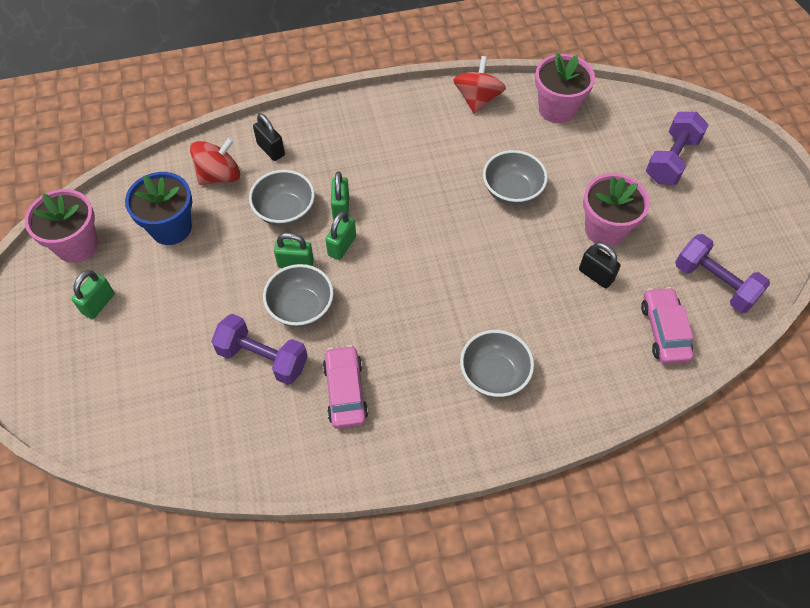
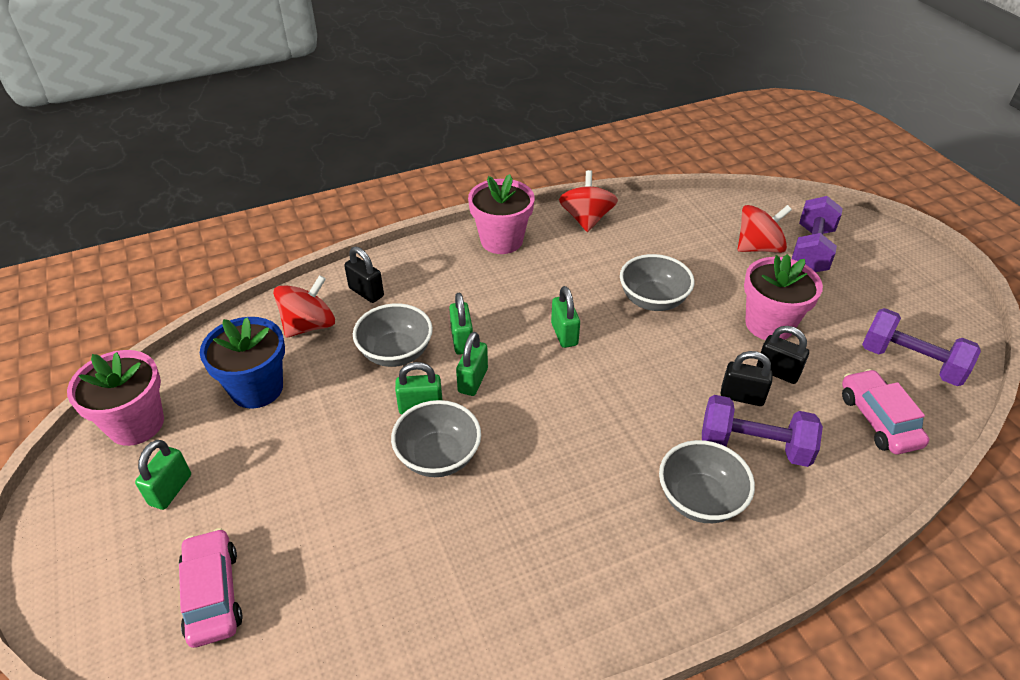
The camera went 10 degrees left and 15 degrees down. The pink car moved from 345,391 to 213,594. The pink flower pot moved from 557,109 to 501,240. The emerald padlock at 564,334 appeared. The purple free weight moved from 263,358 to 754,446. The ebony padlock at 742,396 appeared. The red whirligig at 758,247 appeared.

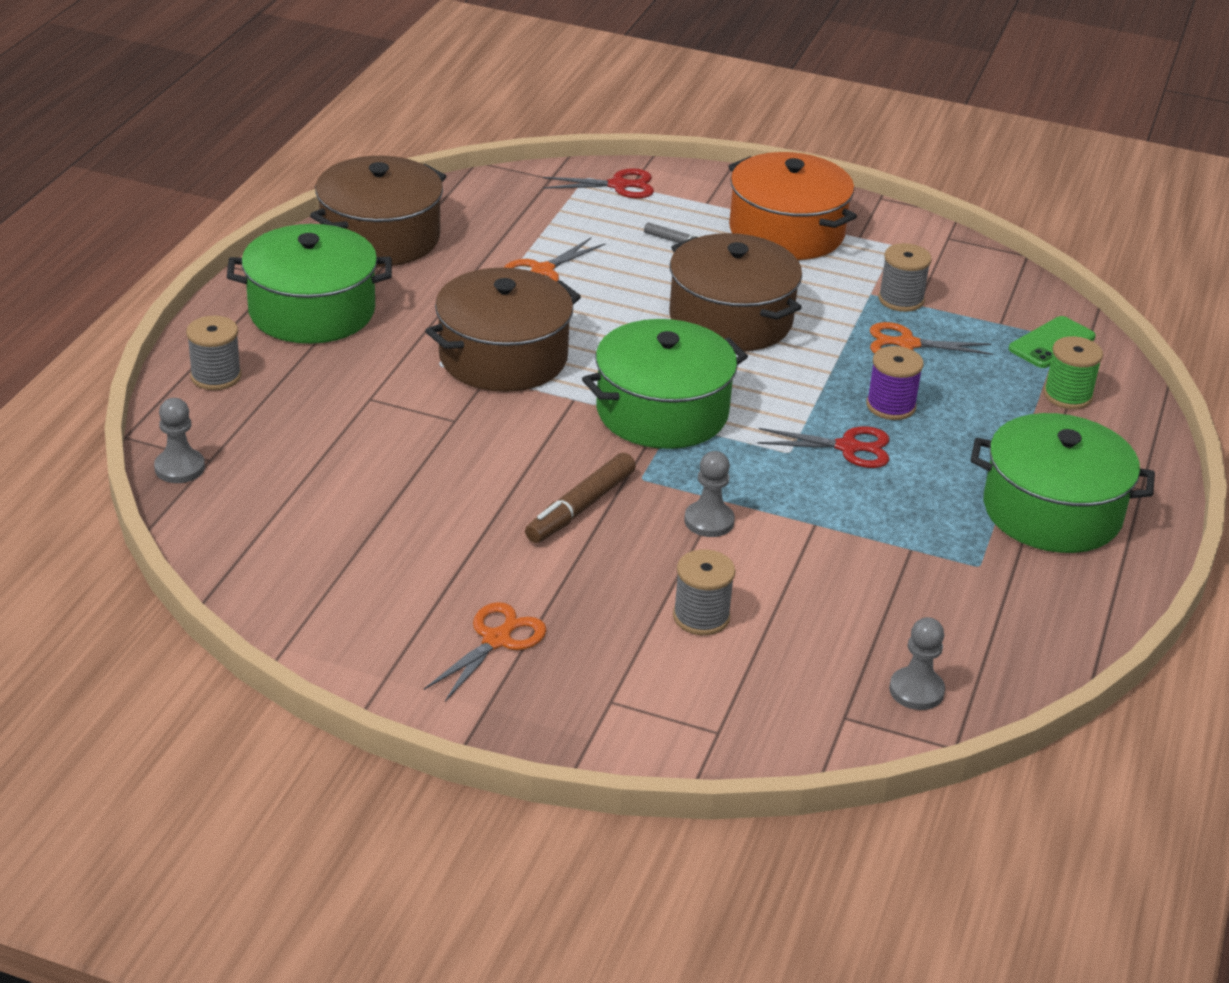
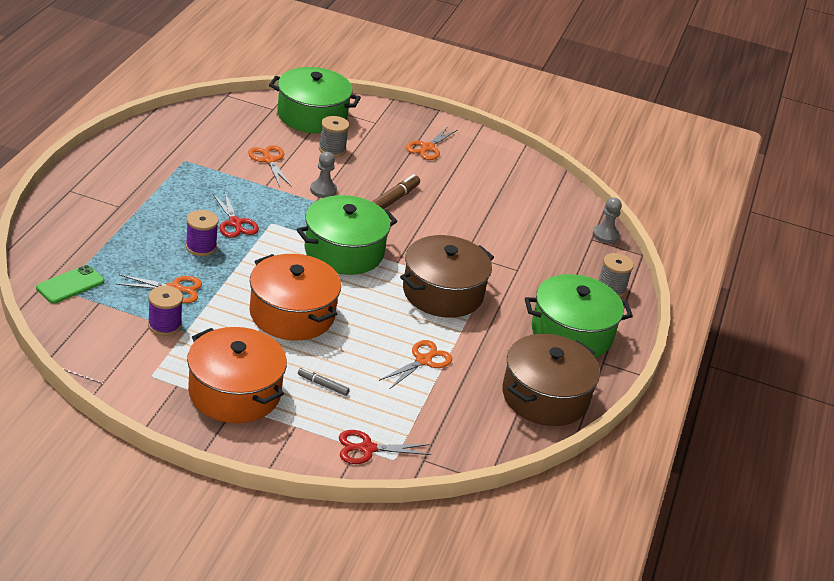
The camera went 175 degrees right and 0 degrees up. The ash-grey spool at 901,299 became the purple spool at 164,325. The red pair of scissors at 849,447 turned 120 degrees counterclockwise. The bright orange pair of scissors at 269,160 appeared. The dark brown pot at 730,319 became the bright orange pot at 292,314. The emerald pot moved from 1052,511 to 312,116. The ash-grey pawn at 916,691 disappeared. The emerald spool at 1067,395 disappeared.

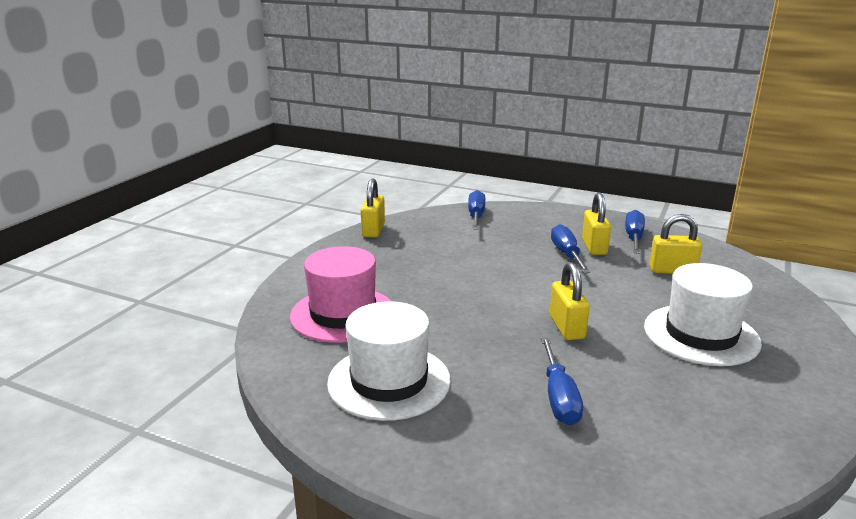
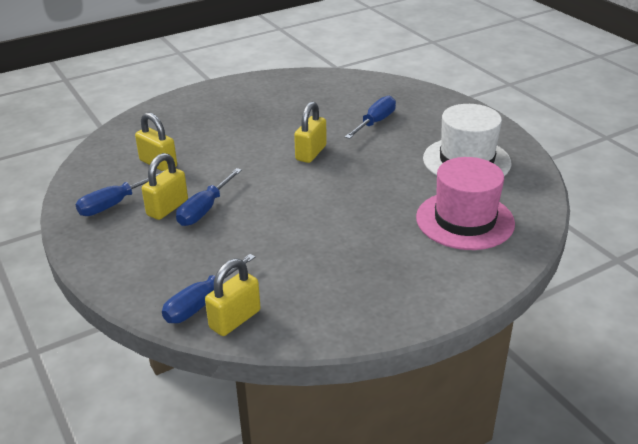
The camera went 145 degrees left and 10 degrees up. The golden padlock moved from 373,230 to 235,319. The snow-white tall hat at 701,335 disappeared.

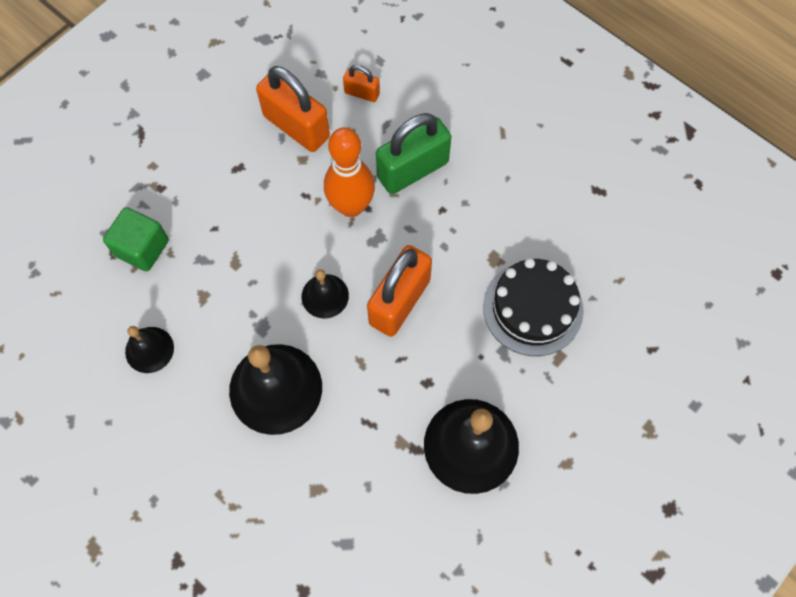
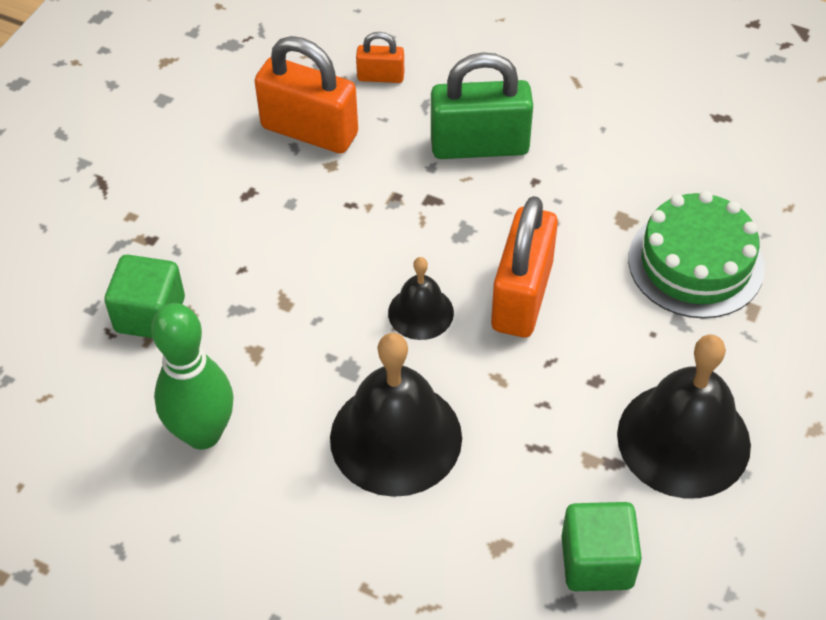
The camera went 15 degrees left and 15 degrees down. The ebony hand bell at 149,349 was replaced by the emerald bowling pin at 203,433. The emerald padlock at 413,170 turned 45 degrees clockwise. The emerald solid cube at 597,562 appeared. The ebony gateau at 533,308 became the emerald gateau at 695,263. The bright orange bowling pin at 351,206 disappeared.

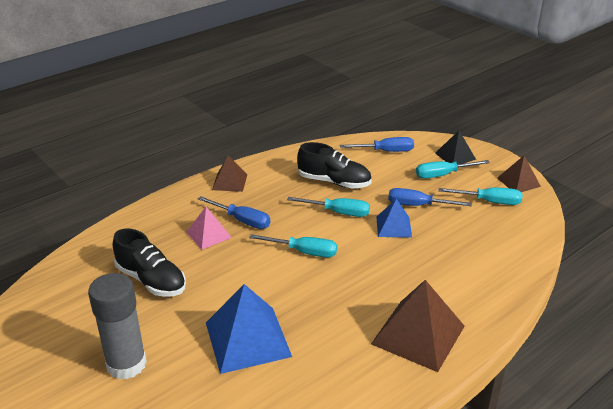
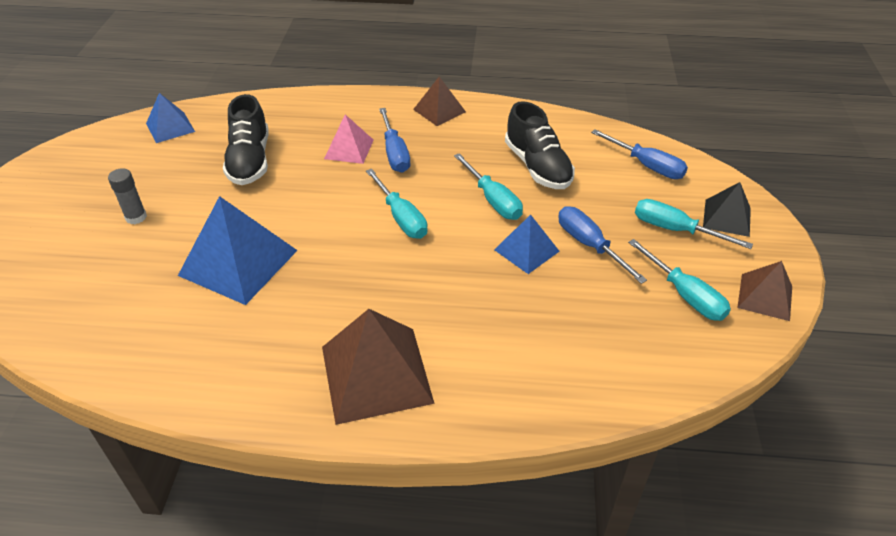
The camera went 45 degrees right and 10 degrees up. The ash-grey glue at 126,364 changed to 0.49 times the size. The royal blue pyramid at 170,127 appeared.

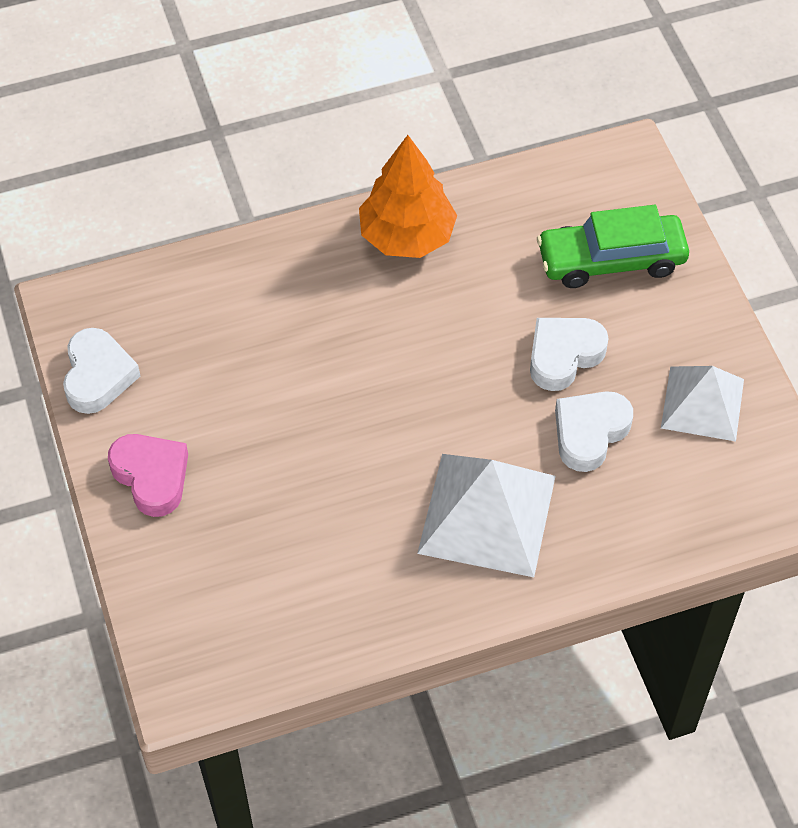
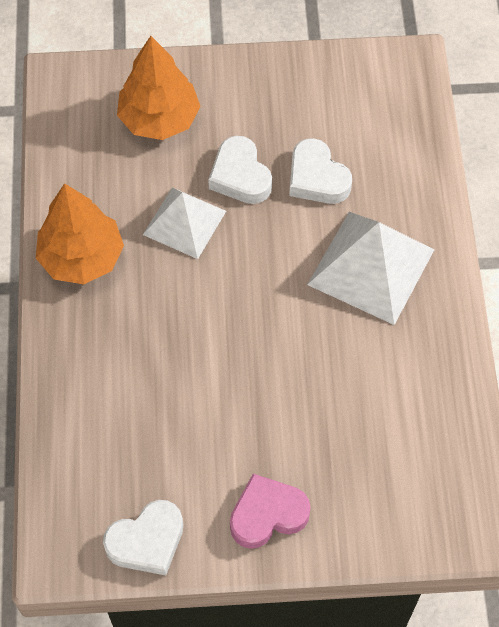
The camera went 75 degrees left and 5 degrees up. The snow-white heart at 98,376 turned 135 degrees clockwise. The emerald car at 611,260 was replaced by the bright orange tree at 159,119. The snow-white pyramid moved from 702,403 to 184,222.

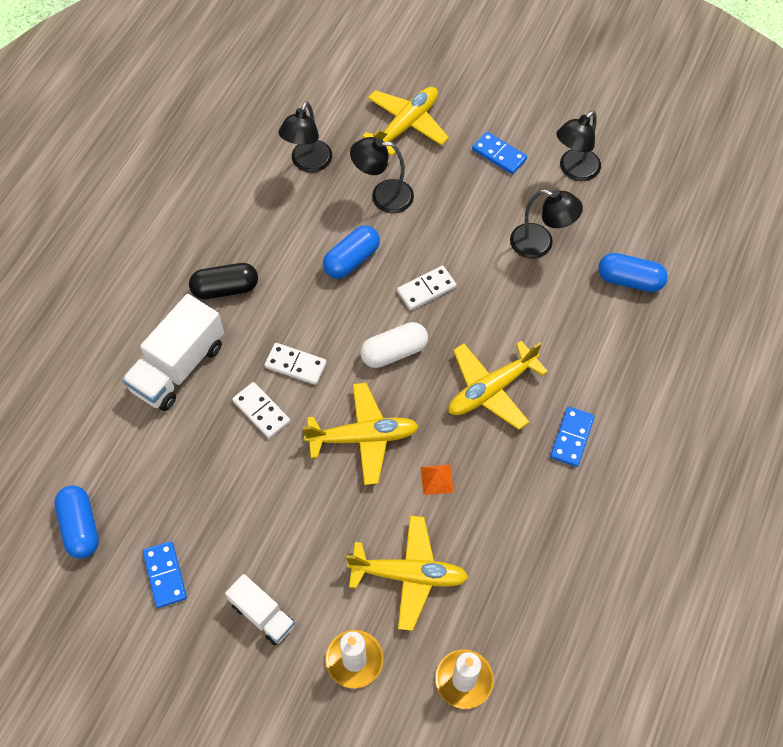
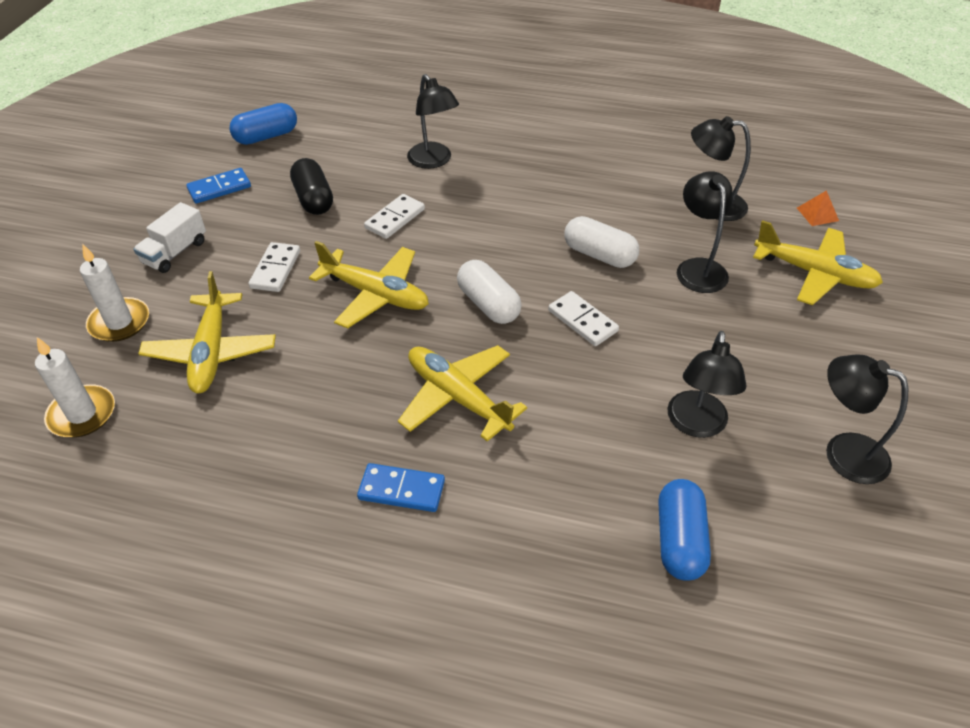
The camera went 80 degrees right and 15 degrees down. The snow-white domino moved from 295,365 to 276,269. The ebony pill moved from 225,288 to 314,199. The golden aeroplane at 363,437 turned 45 degrees counterclockwise. The snow-white toy truck at 178,367 was replaced by the ebony desk lamp at 433,161. The royal blue pill at 352,260 became the snow-white pill at 599,255. The bright orange pyramid moved from 436,479 to 817,214. The royal blue domino at 499,154 disappeared.

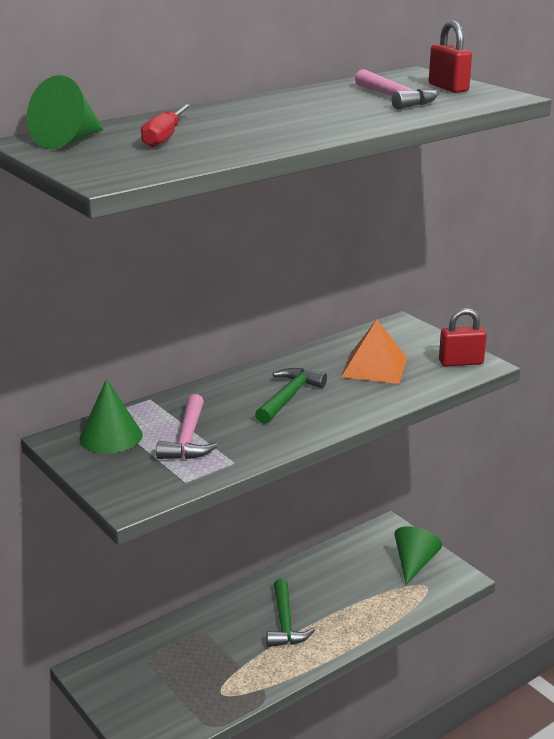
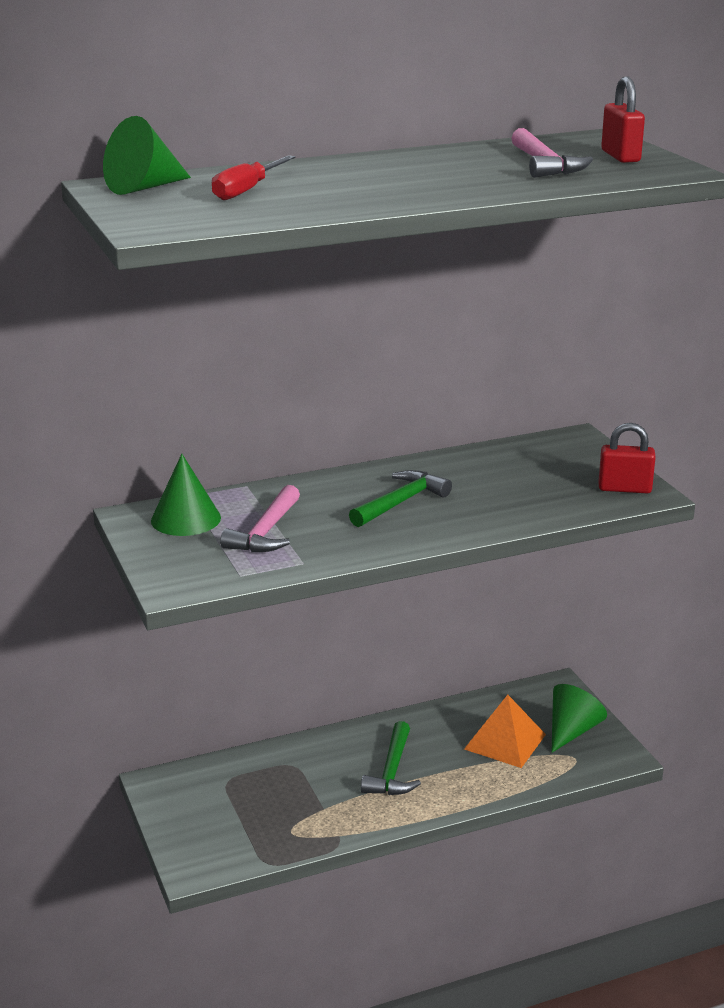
The camera went 15 degrees right and 0 degrees up. The bright orange pyramid moved from 374,367 to 504,741.

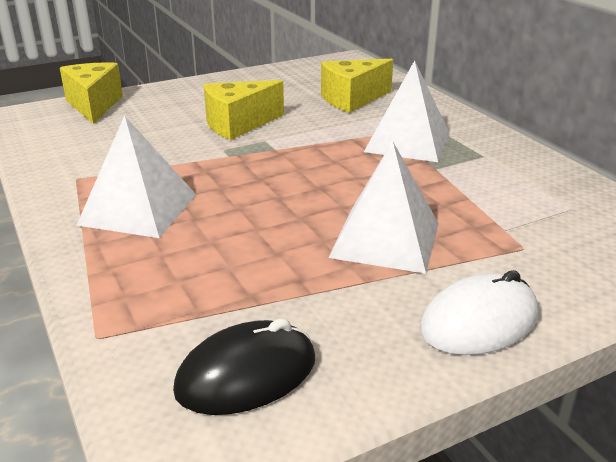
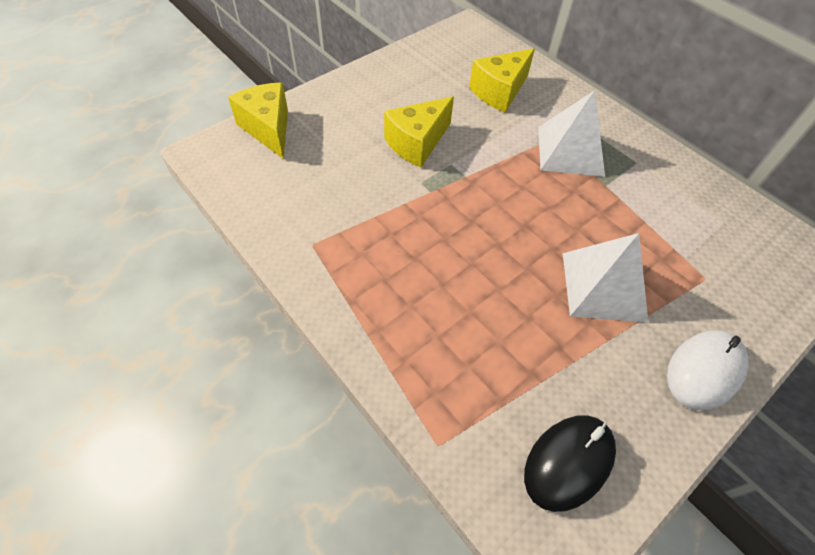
The camera went 15 degrees left and 25 degrees up. The snow-white pyramid at 138,209 disappeared.

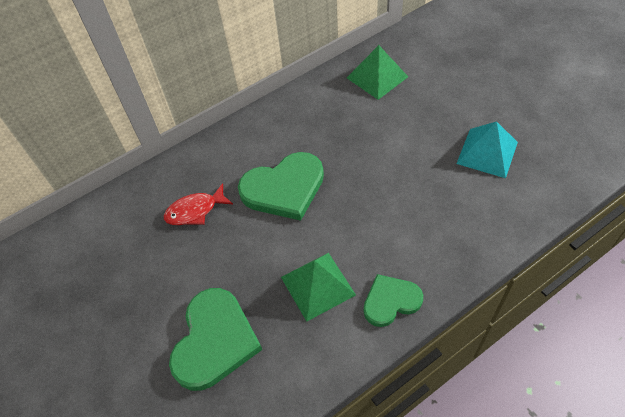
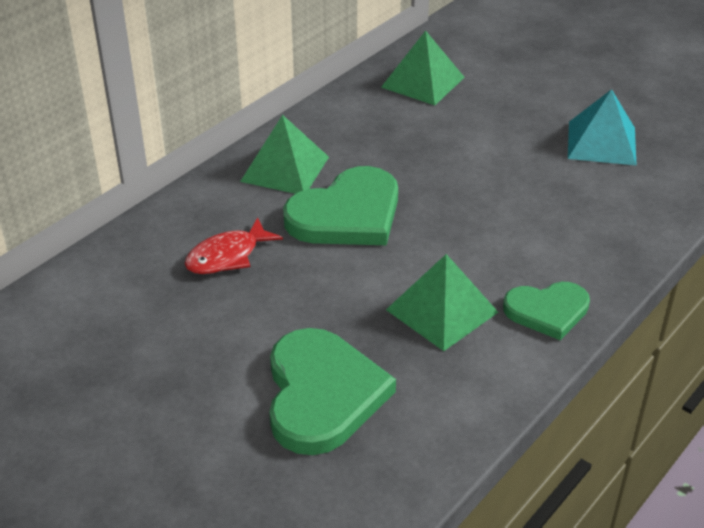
The camera went 20 degrees left and 15 degrees down. The emerald pyramid at 285,169 appeared. The emerald heart at 390,301 turned 150 degrees counterclockwise.

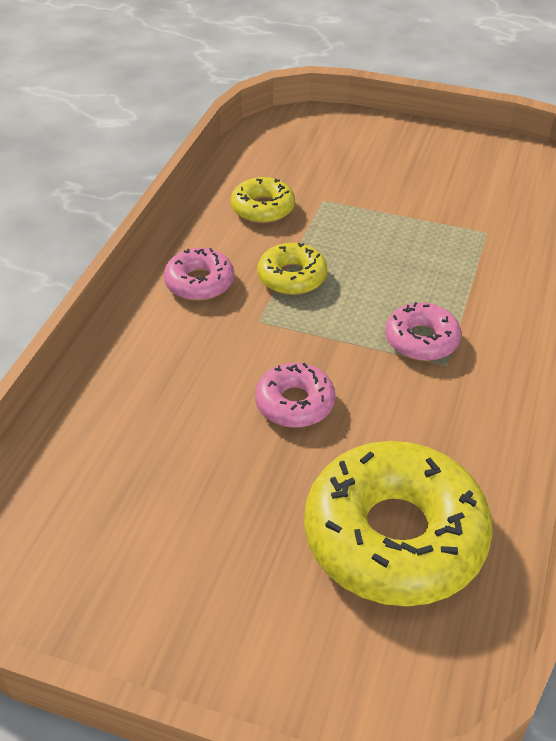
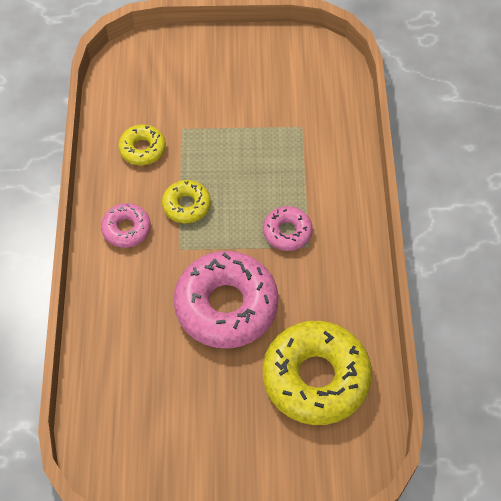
The camera went 20 degrees left and 15 degrees up. The pink glazed donut at 295,403 changed to 2.01 times the size.

